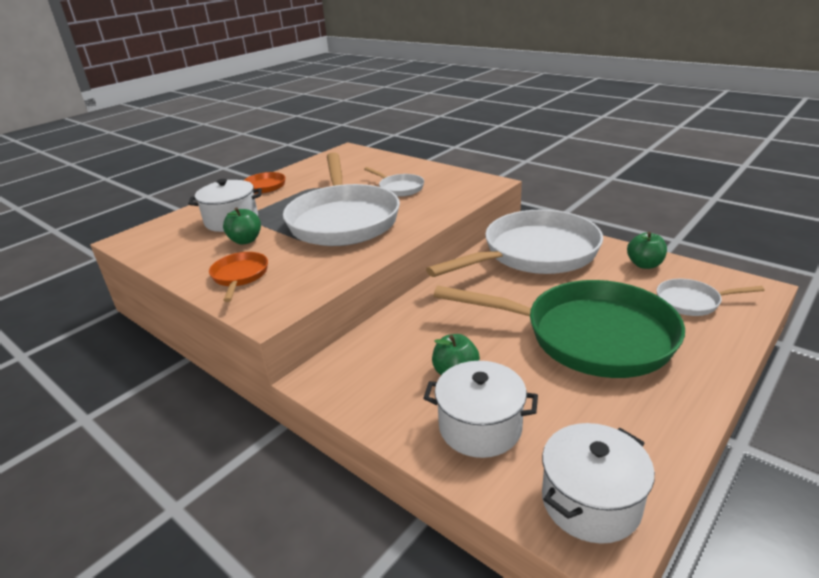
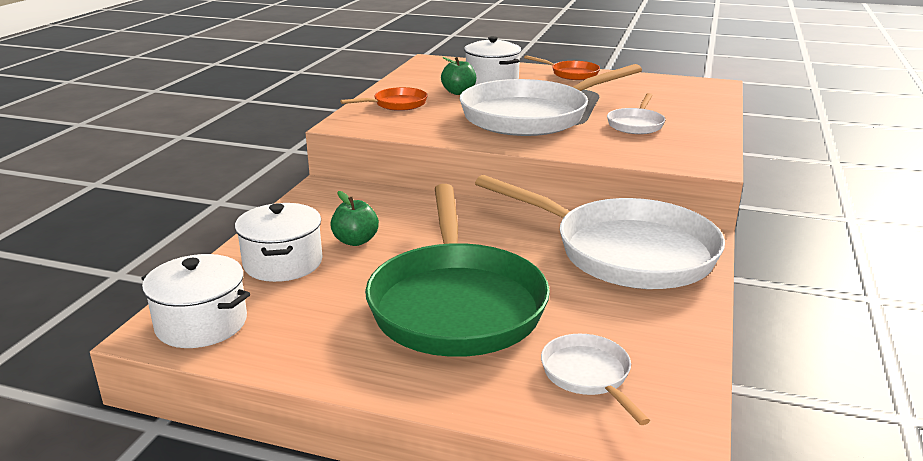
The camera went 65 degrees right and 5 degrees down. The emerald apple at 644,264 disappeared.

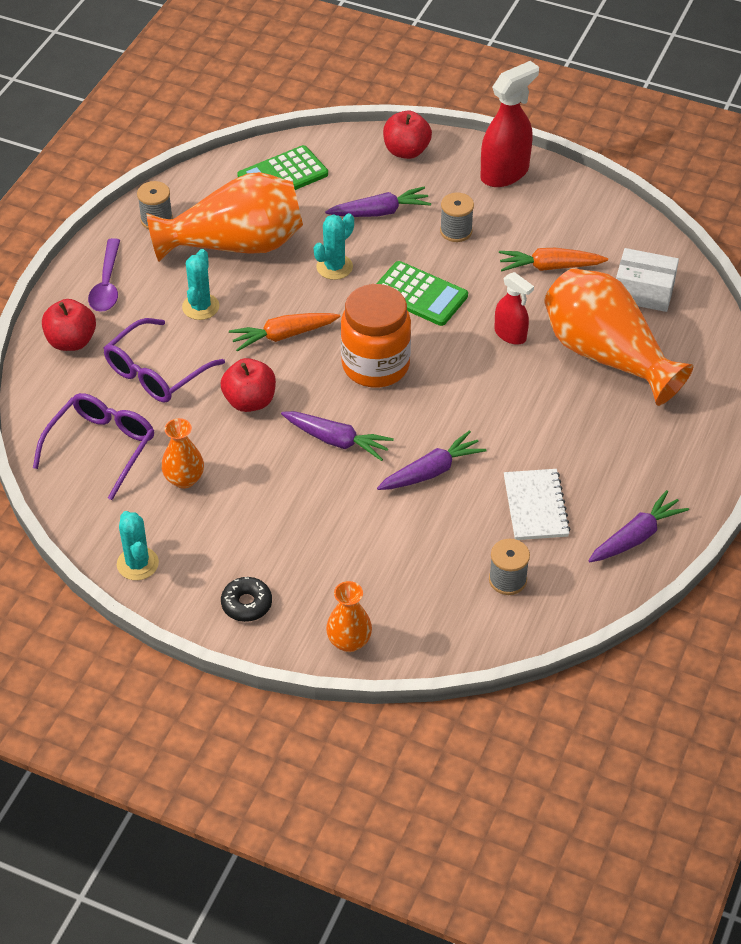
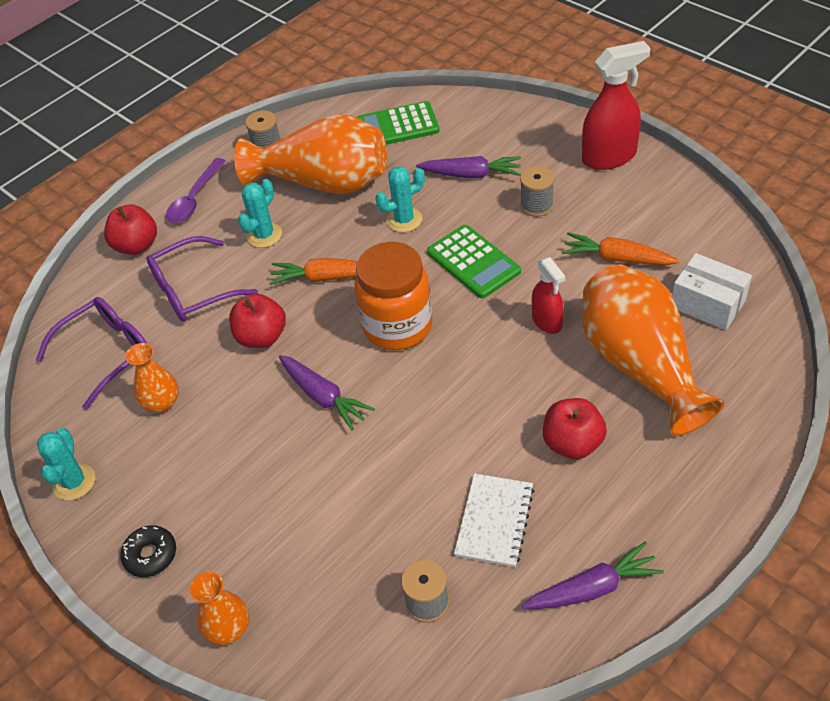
The camera went 25 degrees right and 0 degrees up. The red apple moved from 406,151 to 572,443. The purple carrot at 431,471 disappeared.

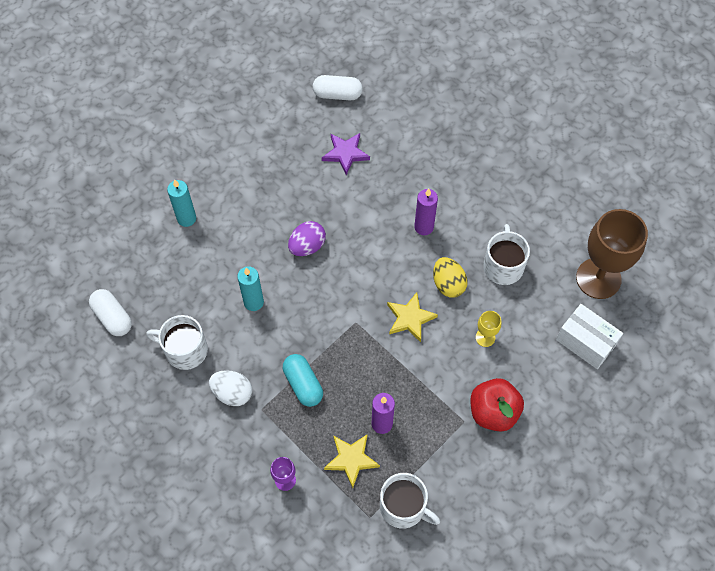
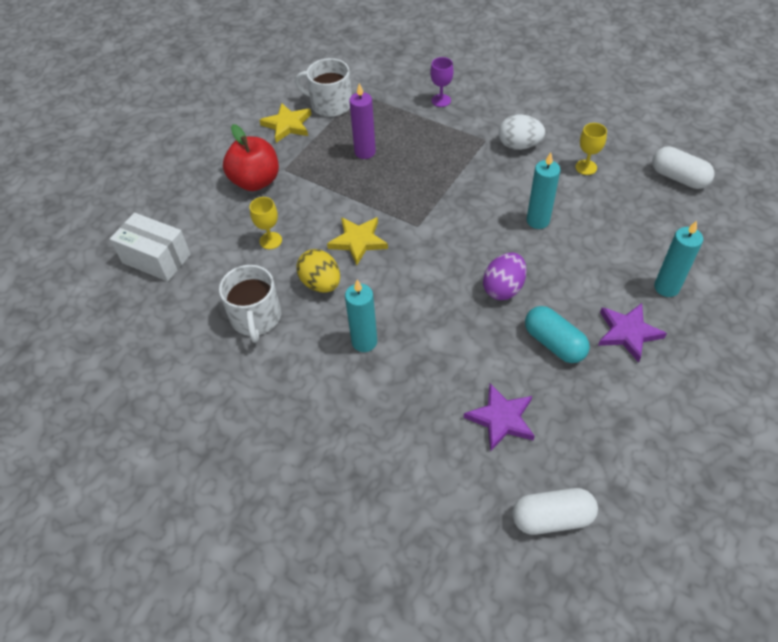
The camera went 170 degrees right and 10 degrees down. The golden star moved from 351,459 to 287,125. The purple candle at 424,227 became the turquoise candle at 364,342. The turquoise pill moved from 303,384 to 554,343. The snow-white mug at 185,350 was replaced by the golden chalice at 586,167. The purple star at 628,333 appeared. The dark brown chalice at 598,278 disappeared.

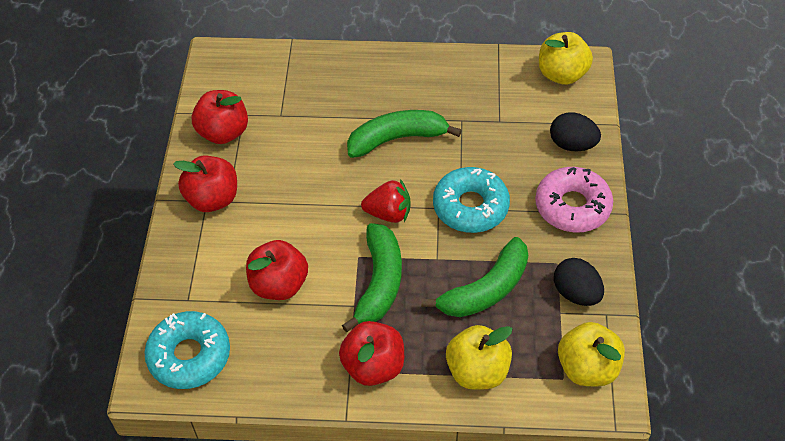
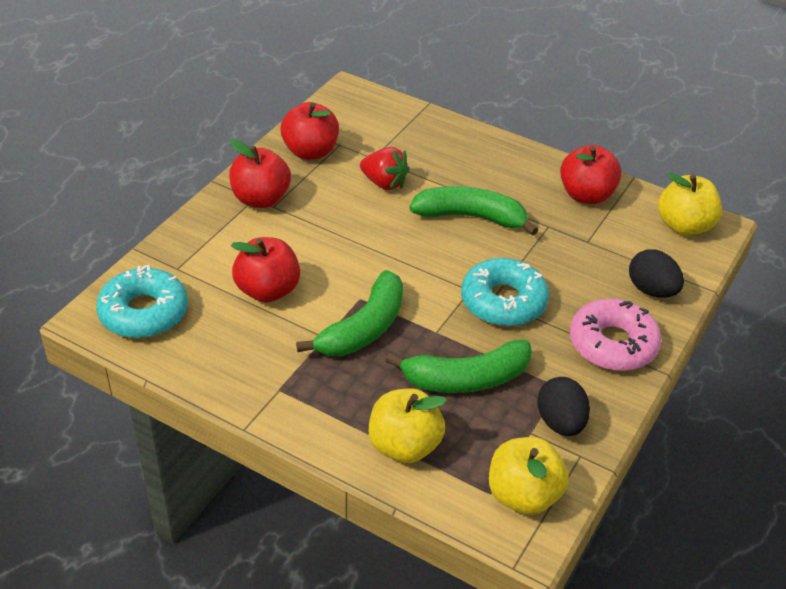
The camera went 25 degrees right and 10 degrees down. The red strawberry moved from 388,213 to 384,183. The red apple moved from 373,366 to 586,195.

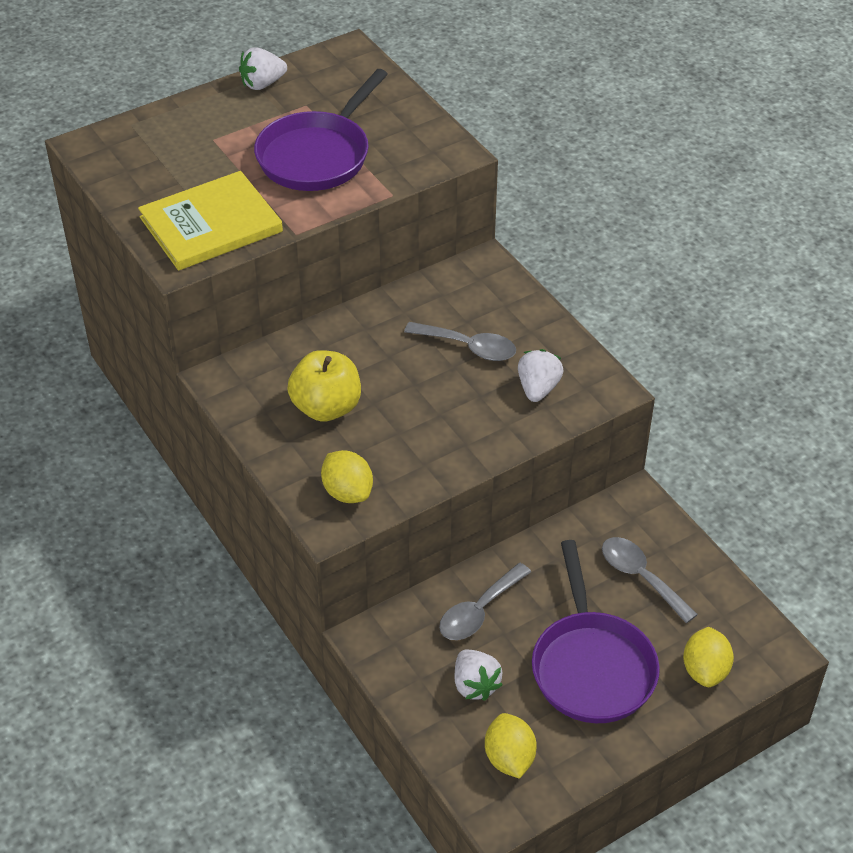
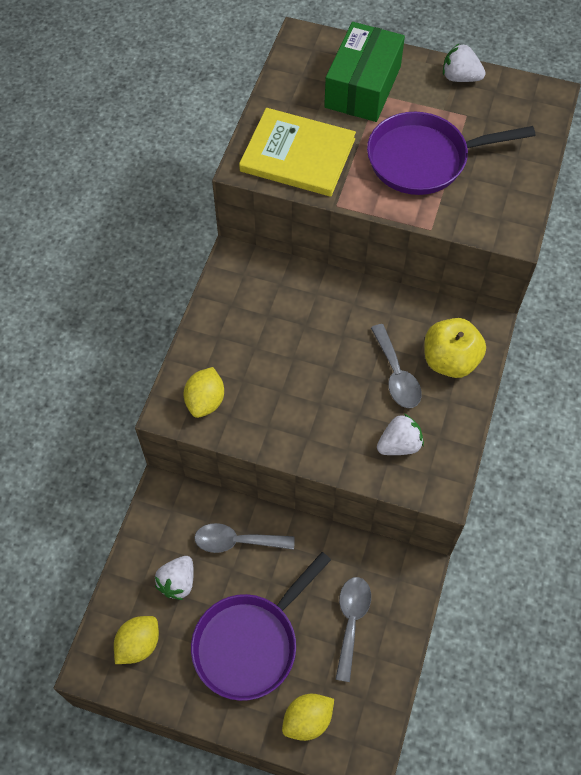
The camera went 50 degrees right and 15 degrees up. The emerald parcel at 363,87 appeared. The golden apple moved from 326,407 to 450,360.

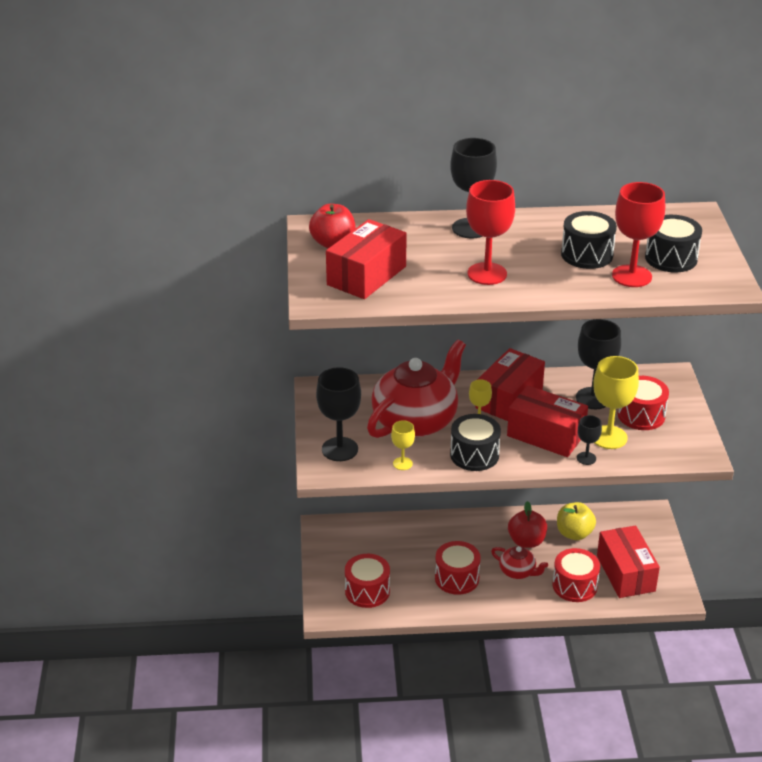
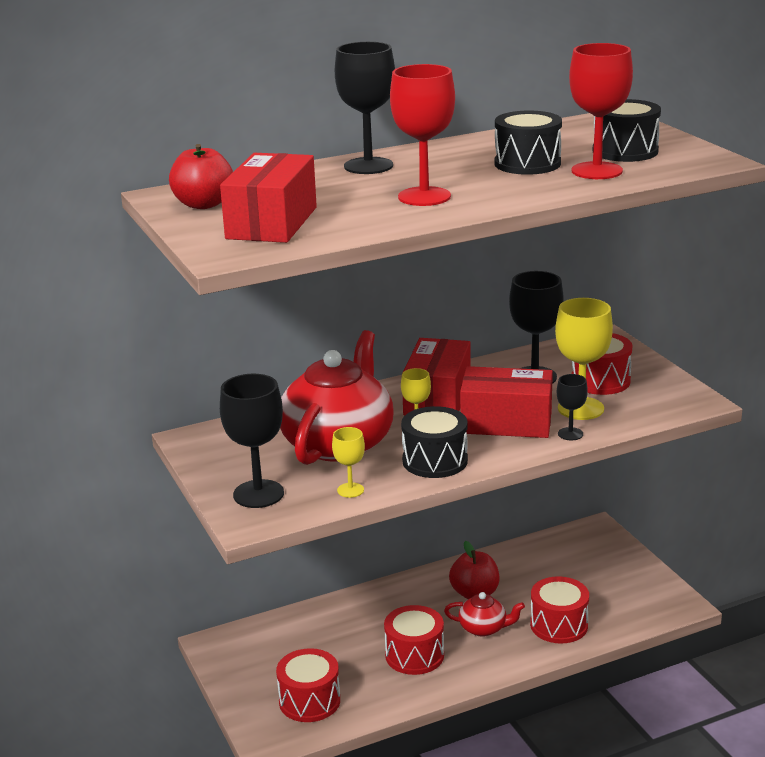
The camera went 20 degrees left and 10 degrees down. The golden apple at 574,533 disappeared. The red parcel at 625,573 disappeared.

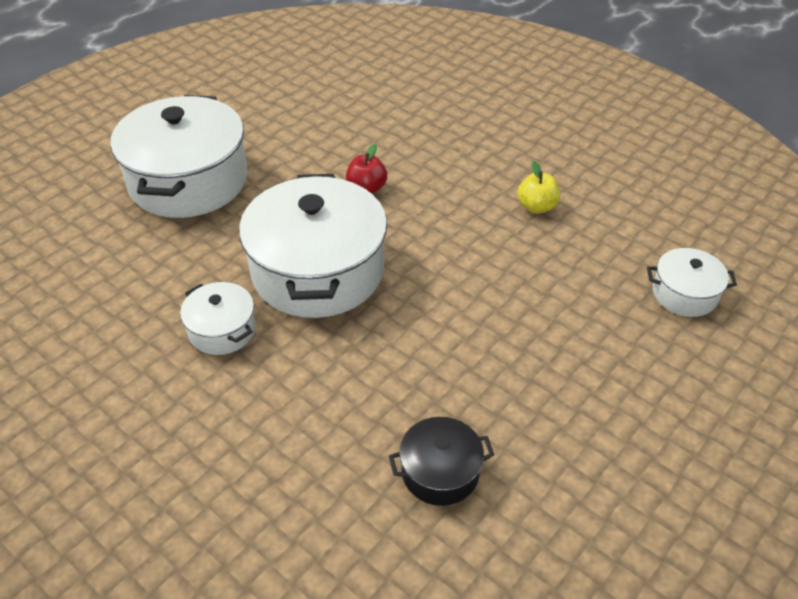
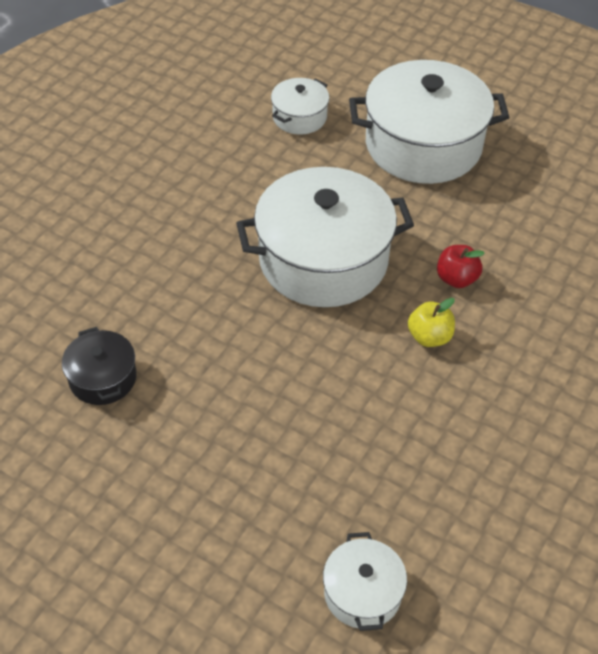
The camera went 80 degrees right and 5 degrees up. The snow-white pot moved from 222,330 to 299,117. The golden apple moved from 536,207 to 429,337.

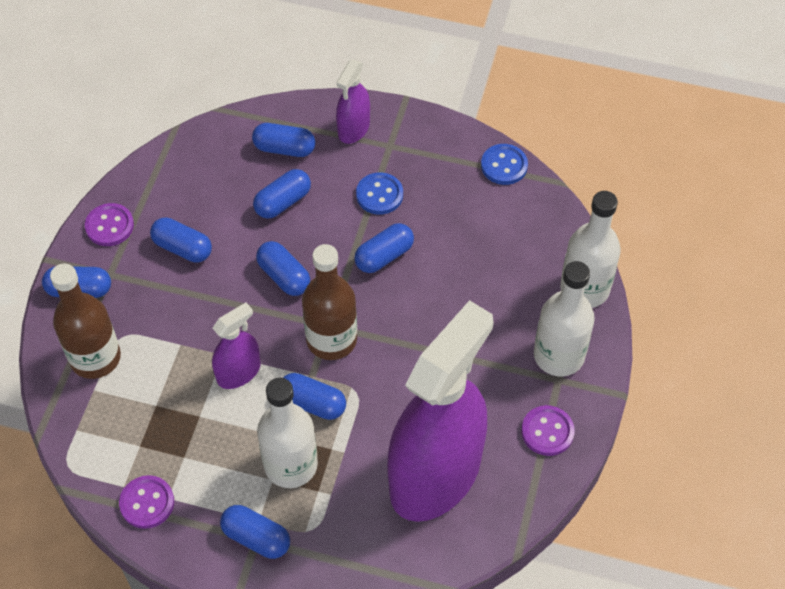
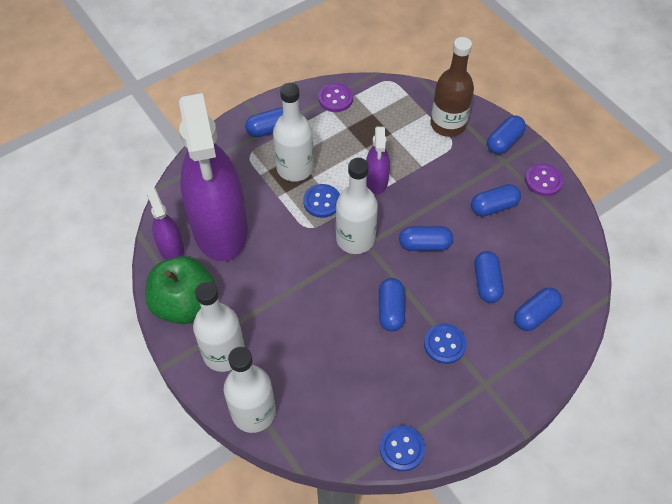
The camera went 130 degrees right and 0 degrees up. The purple shirt button at 547,431 was replaced by the emerald apple at 185,304. The purple sprayer moved from 353,128 to 171,248. The royal blue pill at 312,403 was replaced by the royal blue shirt button at 322,202. The dark brown flask at 331,339 became the snow-white flask at 355,239.

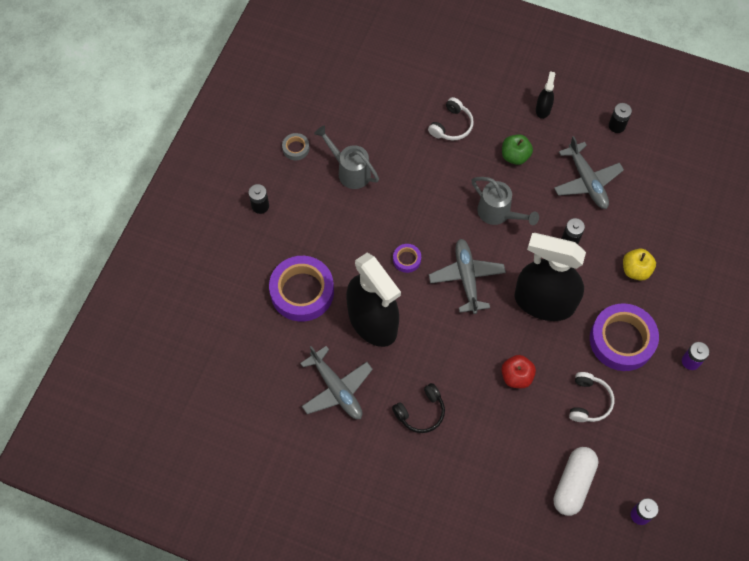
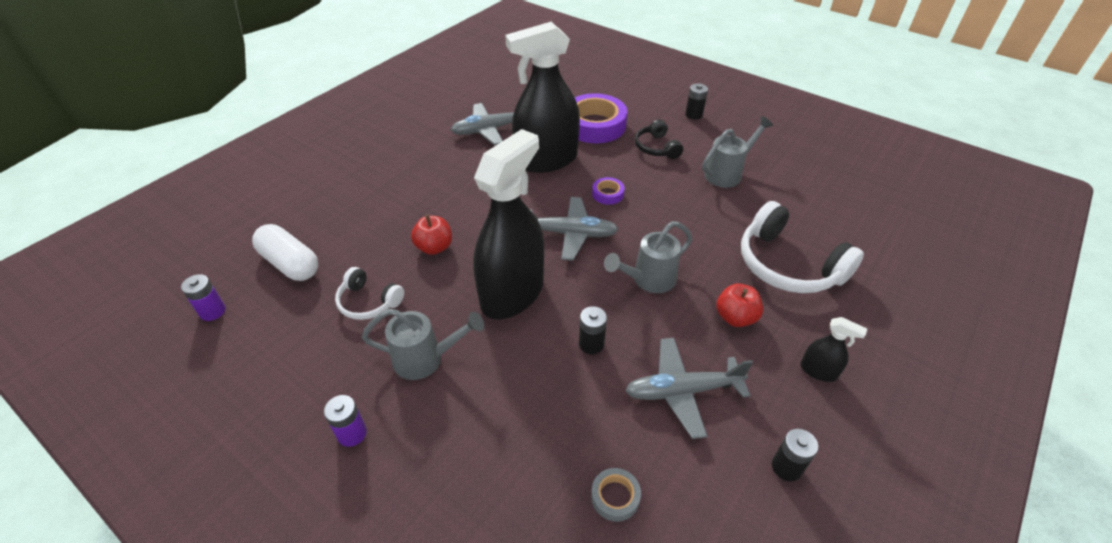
The camera went 105 degrees right and 20 degrees down. The purple tape at 622,340 was replaced by the ash-grey watering can at 425,359. The ash-grey tape moved from 296,148 to 615,497. The ebony headphones moved from 421,412 to 656,147. The emerald apple at 515,156 became the red apple at 735,317. The snow-white headphones at 451,125 changed to 1.81 times the size. The golden apple at 635,270 disappeared.

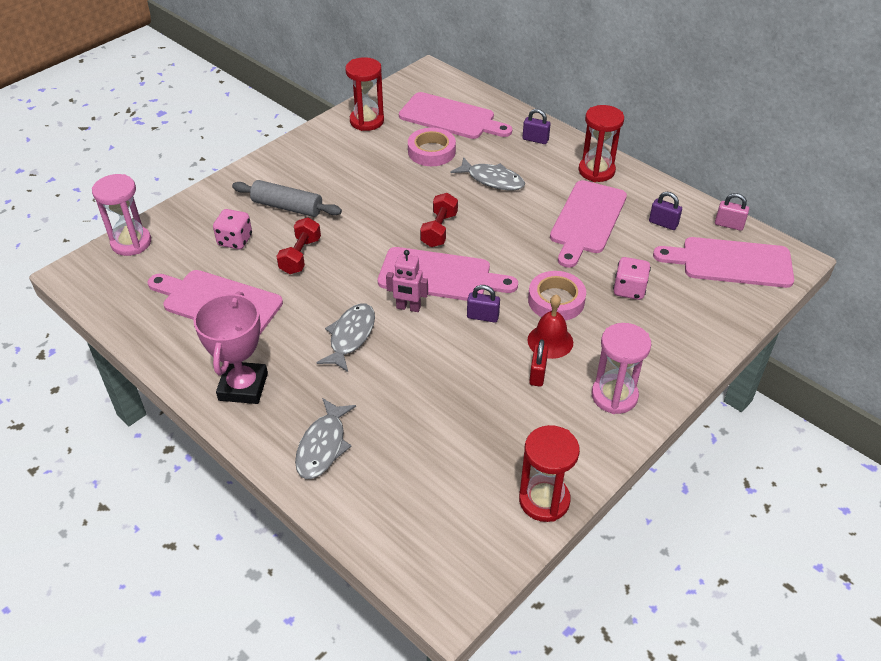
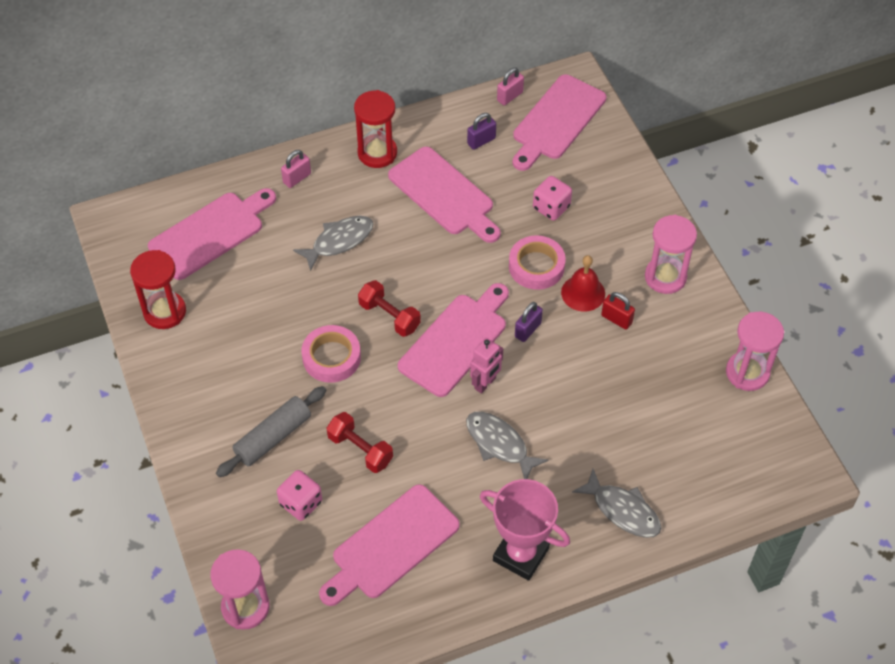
The camera went 65 degrees left and 10 degrees up. The purple padlock at 535,139 became the pink padlock at 297,178. The pink tape moved from 431,151 to 331,357. The red sand timer at 544,500 became the pink sand timer at 747,372.

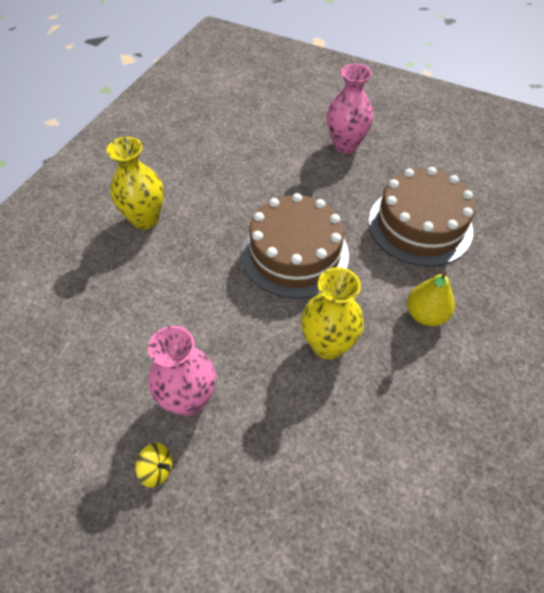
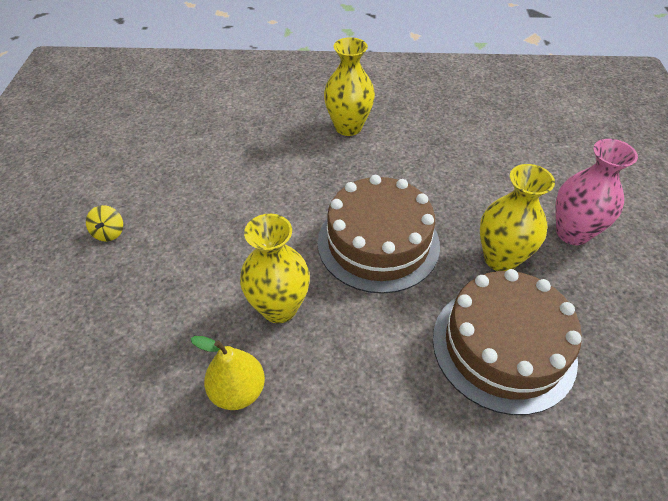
The camera went 65 degrees right and 5 degrees down. The golden pear fruit moved from 425,314 to 238,391. The golden vase at 500,258 appeared. The pink vase at 189,399 disappeared.

